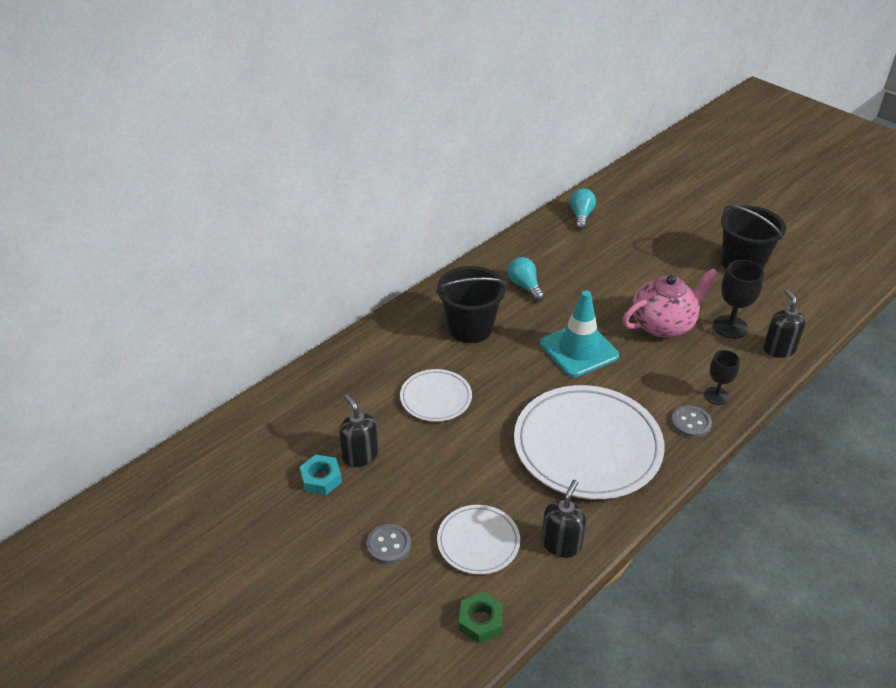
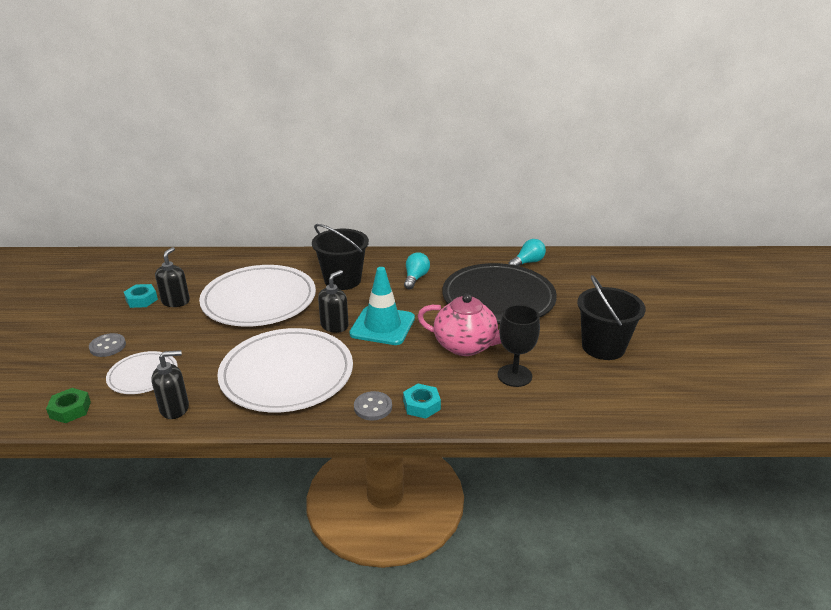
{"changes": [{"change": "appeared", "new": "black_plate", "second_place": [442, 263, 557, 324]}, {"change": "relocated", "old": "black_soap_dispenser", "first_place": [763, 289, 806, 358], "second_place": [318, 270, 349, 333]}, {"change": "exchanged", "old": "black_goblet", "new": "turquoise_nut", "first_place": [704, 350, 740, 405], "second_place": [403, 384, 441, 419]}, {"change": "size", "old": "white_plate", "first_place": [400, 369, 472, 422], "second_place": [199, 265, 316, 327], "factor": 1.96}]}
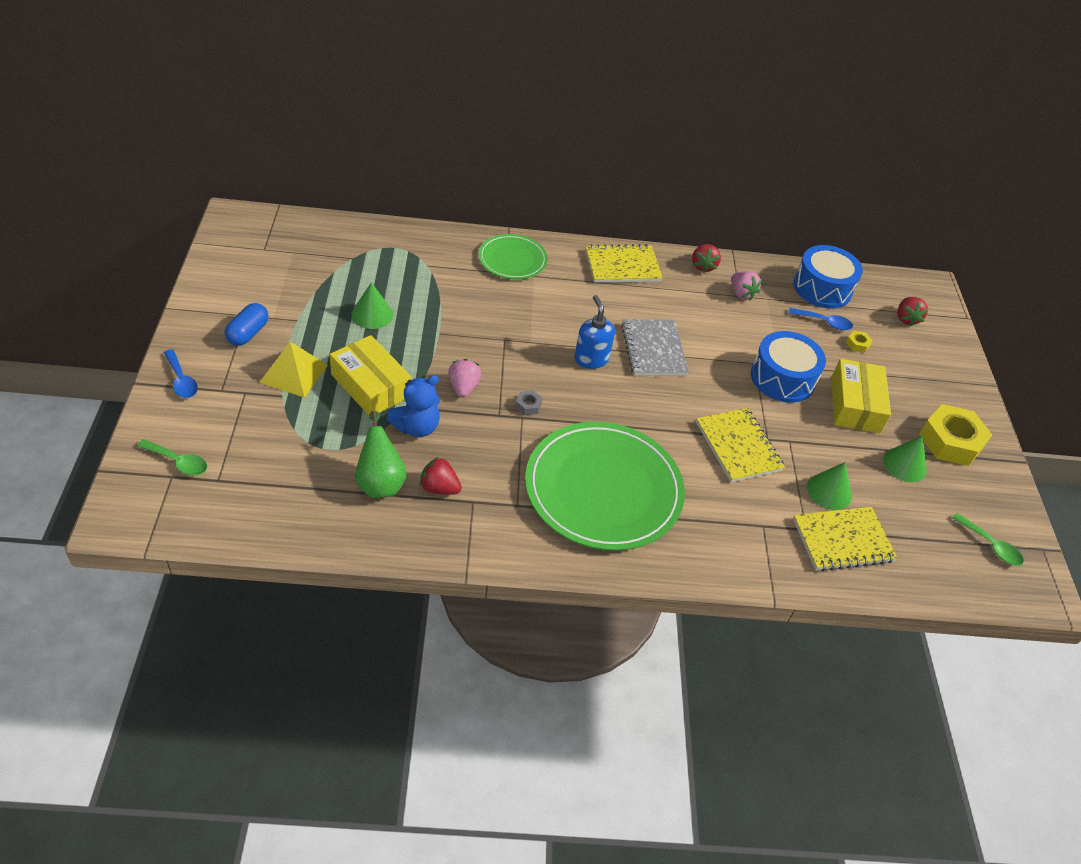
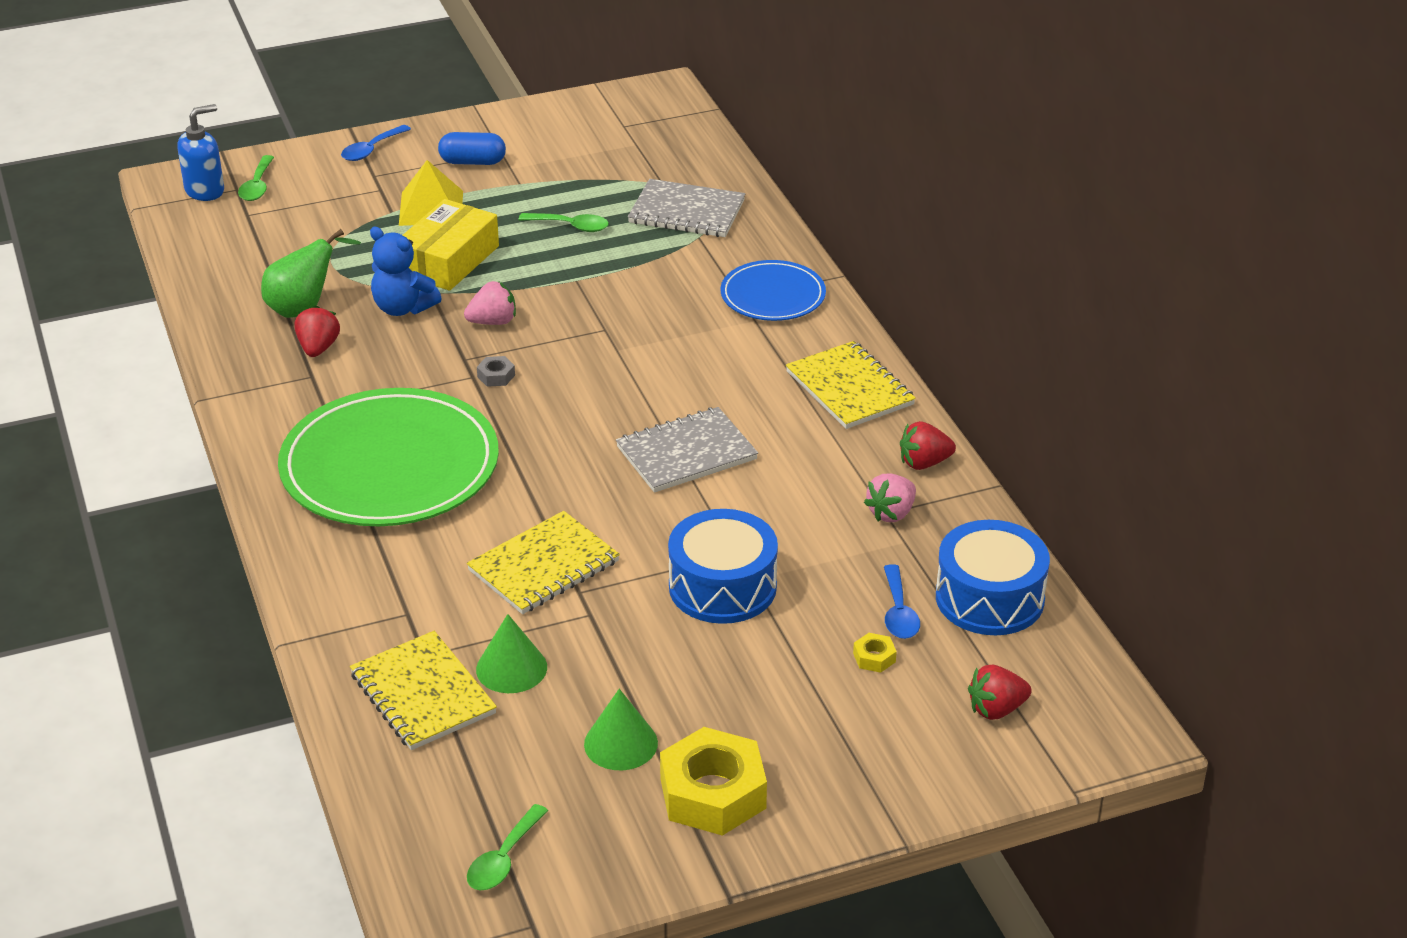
{"changes": [{"change": "missing", "old": "yellow_box", "first_place": [831, 359, 891, 433]}, {"change": "appeared", "new": "grey_notebook", "second_place": [628, 179, 745, 237]}, {"change": "relocated", "old": "blue_soap_dispenser", "first_place": [574, 295, 615, 369], "second_place": [177, 104, 224, 201]}, {"change": "exchanged", "old": "green_cone", "new": "green_spoon", "first_place": [352, 282, 393, 329], "second_place": [518, 213, 609, 232]}, {"change": "colour", "old": "green_plate", "new": "blue_plate", "first_place": [478, 234, 548, 279], "second_place": [720, 260, 826, 321]}]}
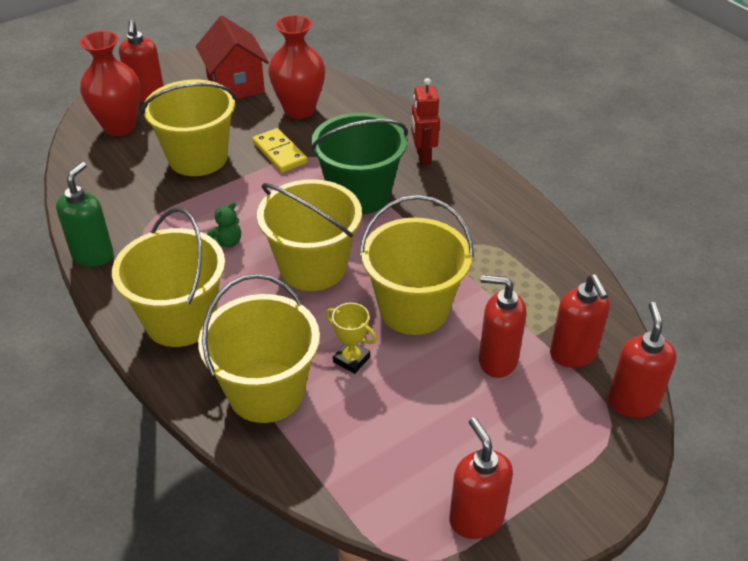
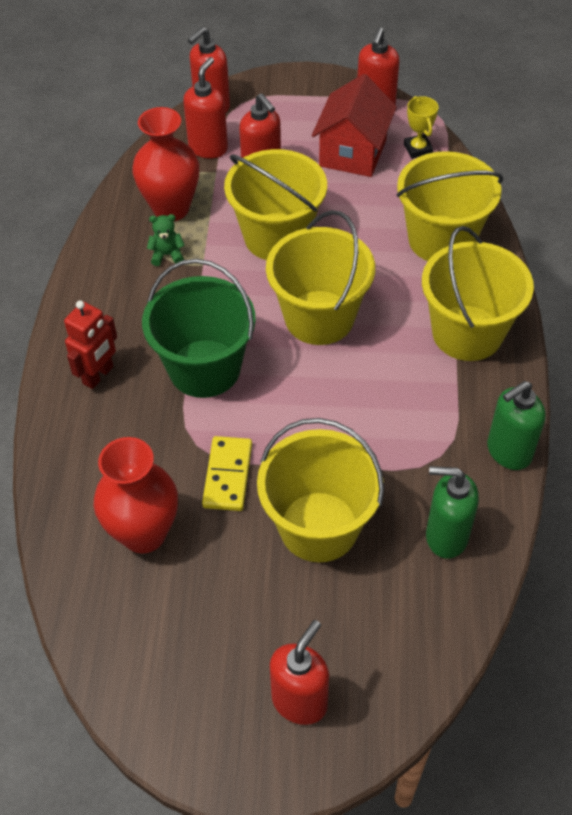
{"changes": [{"change": "appeared", "new": "green_soap_dispenser", "second_place": [426, 466, 479, 559]}, {"change": "relocated", "old": "red_vase", "first_place": [80, 31, 140, 136], "second_place": [132, 107, 199, 222]}, {"change": "relocated", "old": "red_house", "first_place": [196, 16, 269, 99], "second_place": [312, 74, 397, 177]}, {"change": "relocated", "old": "green_teddy_bear", "first_place": [207, 202, 241, 247], "second_place": [147, 214, 185, 266]}, {"change": "relocated", "old": "yellow_trophy", "first_place": [326, 303, 377, 374], "second_place": [404, 96, 438, 159]}]}
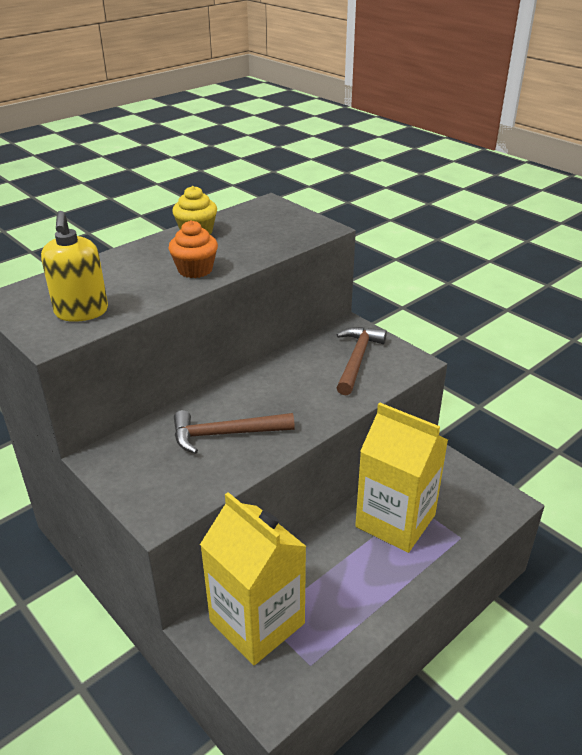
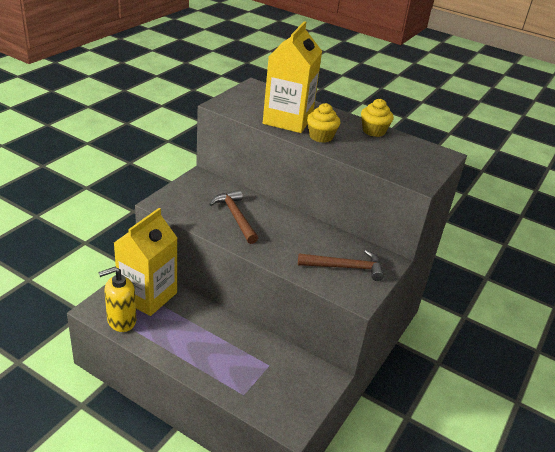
{"changes": [{"change": "relocated", "old": "yellow_soap_dispenser", "first_place": [41, 211, 108, 322], "second_place": [98, 267, 136, 332]}, {"change": "relocated", "old": "yellow_carton", "first_place": [355, 403, 448, 553], "second_place": [263, 21, 322, 133]}, {"change": "colour", "old": "orange_cupcake", "new": "yellow_cupcake", "first_place": [168, 220, 218, 278], "second_place": [307, 103, 340, 143]}]}
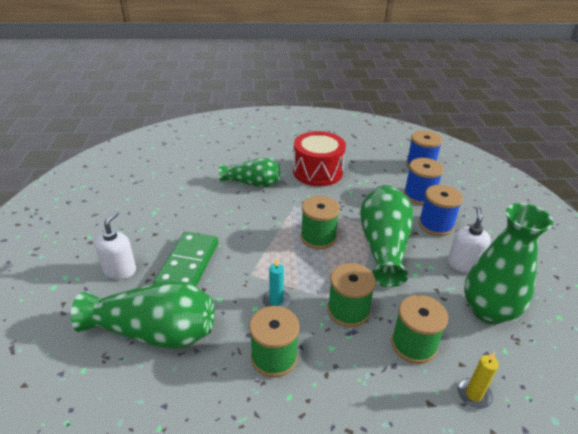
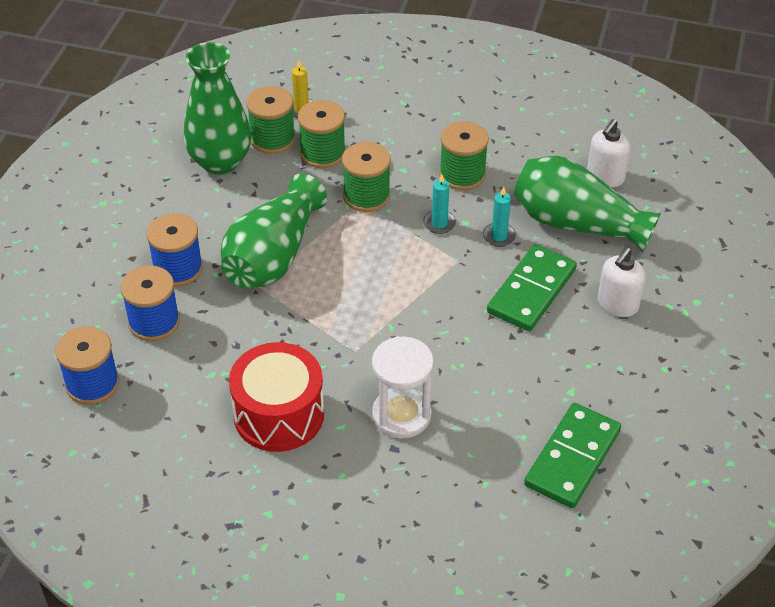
{"changes": [{"change": "appeared", "new": "turquoise_candle", "second_place": [483, 187, 516, 247]}, {"change": "appeared", "new": "green_domino", "second_place": [524, 403, 621, 508]}, {"change": "relocated", "old": "green_spool", "first_place": [301, 196, 340, 249], "second_place": [247, 86, 295, 154]}, {"change": "relocated", "old": "white_soap_dispenser", "first_place": [448, 207, 491, 273], "second_place": [587, 119, 631, 187]}, {"change": "exchanged", "old": "green_vase", "new": "white_hourglass", "first_place": [219, 158, 280, 187], "second_place": [372, 336, 434, 439]}]}
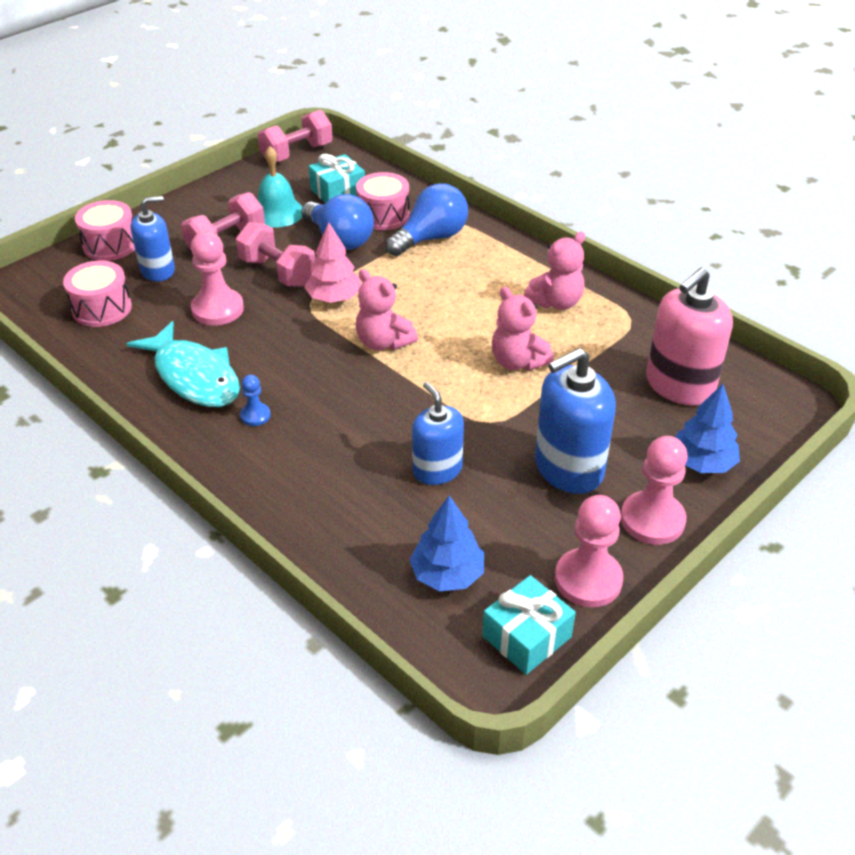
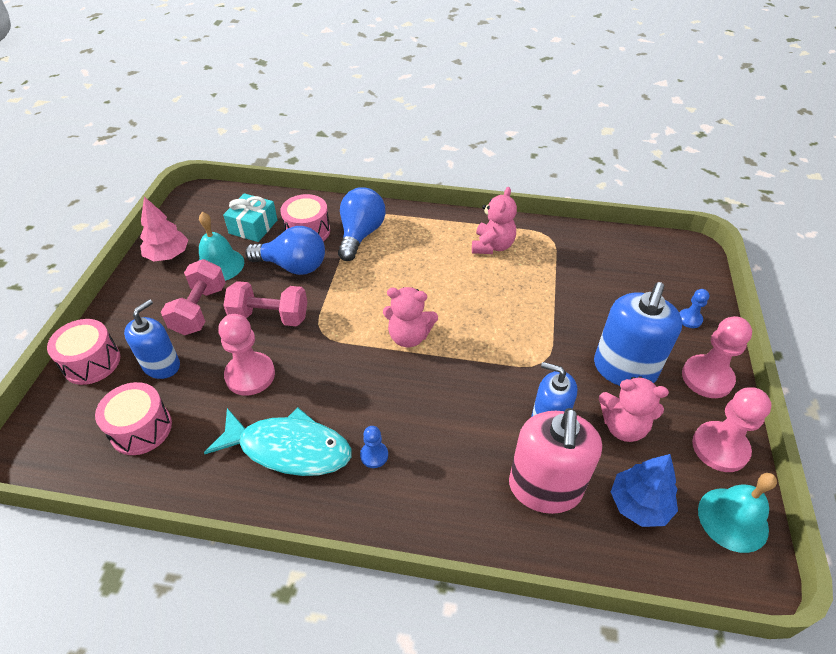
{"changes": [{"change": "missing", "old": "pink_dumbbell", "first_place": [258, 110, 333, 162]}, {"change": "relocated", "old": "pink_tree", "first_place": [304, 222, 361, 303], "second_place": [140, 197, 188, 261]}, {"change": "relocated", "old": "pink_teddy_bear", "first_place": [492, 287, 554, 371], "second_place": [599, 376, 669, 442]}, {"change": "relocated", "old": "pink_soap_dispenser", "first_place": [646, 267, 733, 405], "second_place": [509, 408, 602, 514]}, {"change": "exchanged", "old": "turquoise_gift", "new": "turquoise_bell", "first_place": [482, 575, 576, 675], "second_place": [698, 473, 777, 553]}, {"change": "exchanged", "old": "blue_tree", "new": "blue_pawn", "first_place": [675, 384, 740, 473], "second_place": [679, 289, 709, 328]}]}
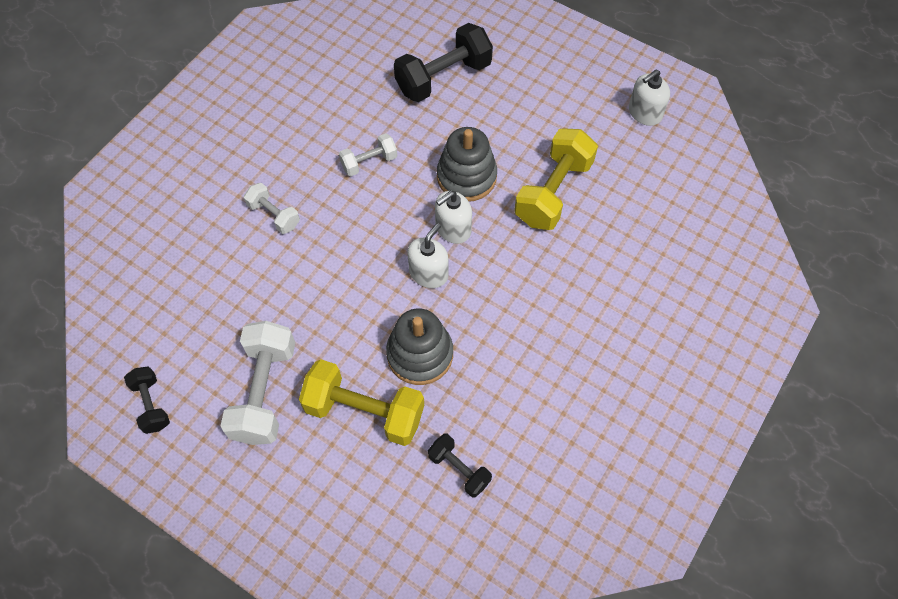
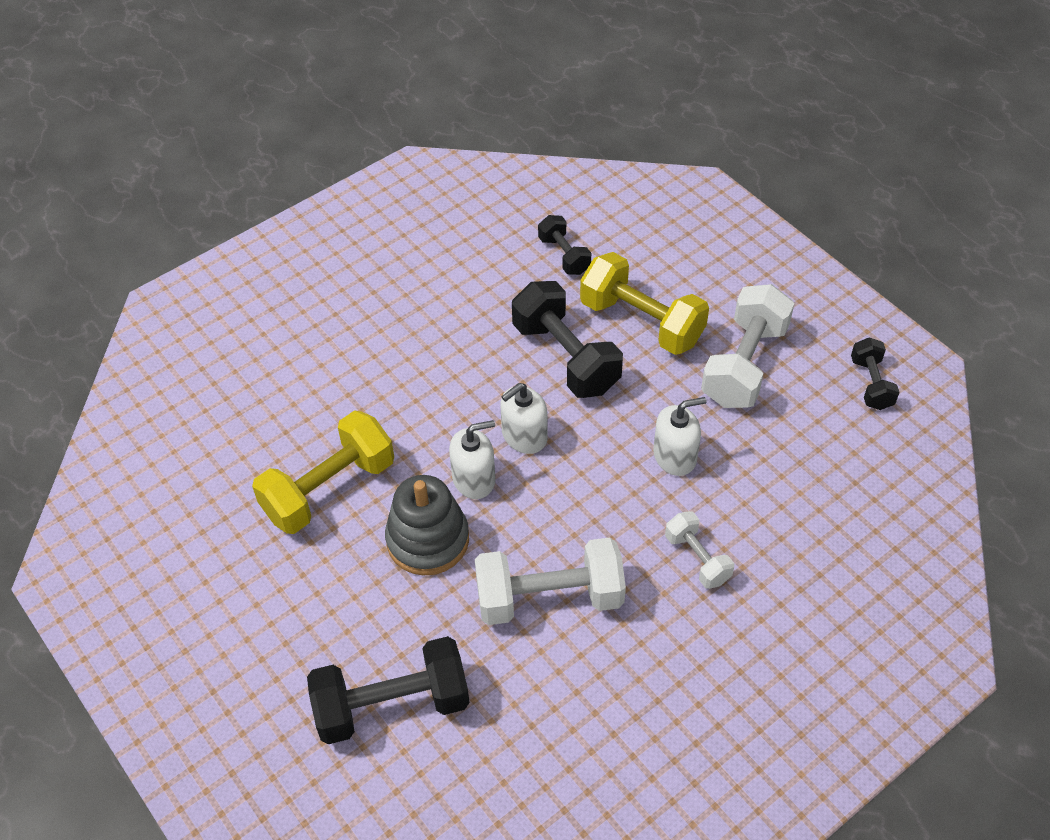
{"changes": [{"change": "relocated", "old": "white_soap_dispenser", "first_place": [629, 70, 670, 126], "second_place": [653, 397, 706, 476]}, {"change": "exchanged", "old": "grey_stacking_toy", "new": "black_dumbbell", "first_place": [386, 308, 453, 385], "second_place": [512, 281, 623, 398]}, {"change": "size", "old": "white_dumbbell", "first_place": [339, 133, 397, 176], "second_place": [475, 537, 626, 625], "factor": 1.82}]}
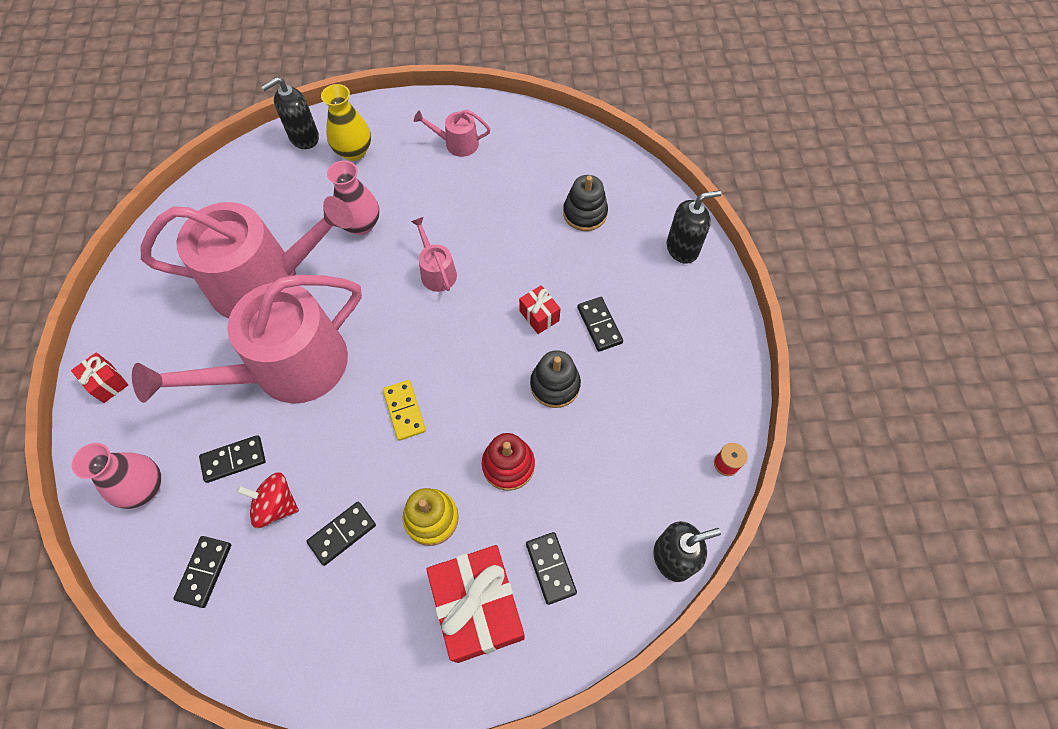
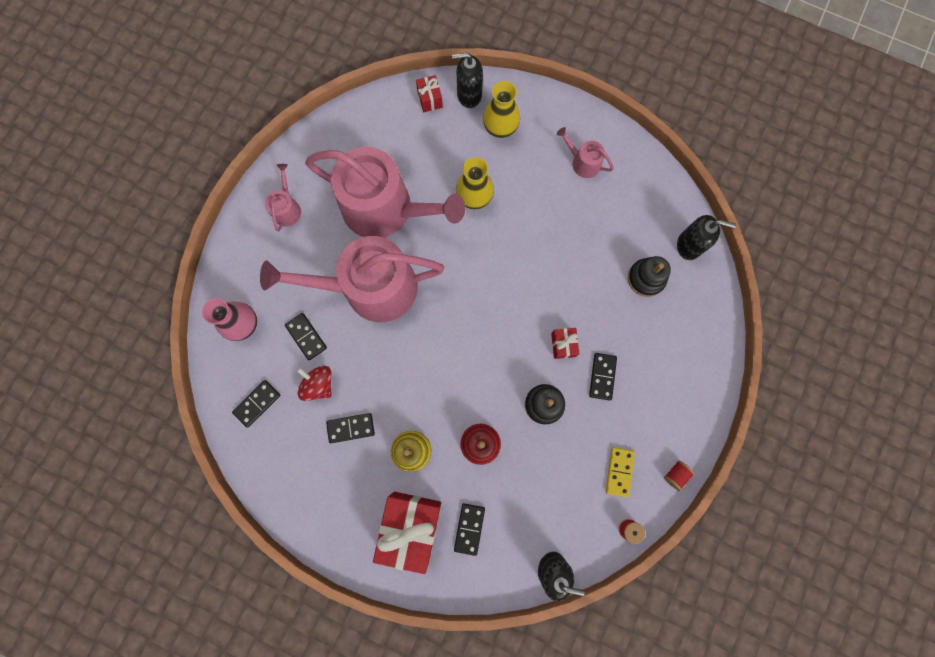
{"changes": [{"change": "appeared", "new": "red_spool", "second_place": [664, 460, 695, 491]}, {"change": "relocated", "old": "red_gift", "first_place": [71, 352, 128, 403], "second_place": [416, 75, 443, 112]}, {"change": "relocated", "old": "yellow_domino", "first_place": [383, 380, 426, 441], "second_place": [606, 447, 635, 498]}, {"change": "relocated", "old": "pink_watering_can", "first_place": [411, 217, 457, 292], "second_place": [265, 164, 301, 232]}, {"change": "relocated", "old": "black_soap_dispenser", "first_place": [667, 190, 721, 264], "second_place": [677, 215, 736, 260]}, {"change": "colour", "old": "pink_vase", "new": "yellow_vase", "first_place": [327, 160, 379, 235], "second_place": [456, 157, 494, 209]}, {"change": "spun", "old": "black_domino", "first_place": [199, 435, 266, 483], "second_place": [285, 313, 327, 360], "degrees": 45}]}
